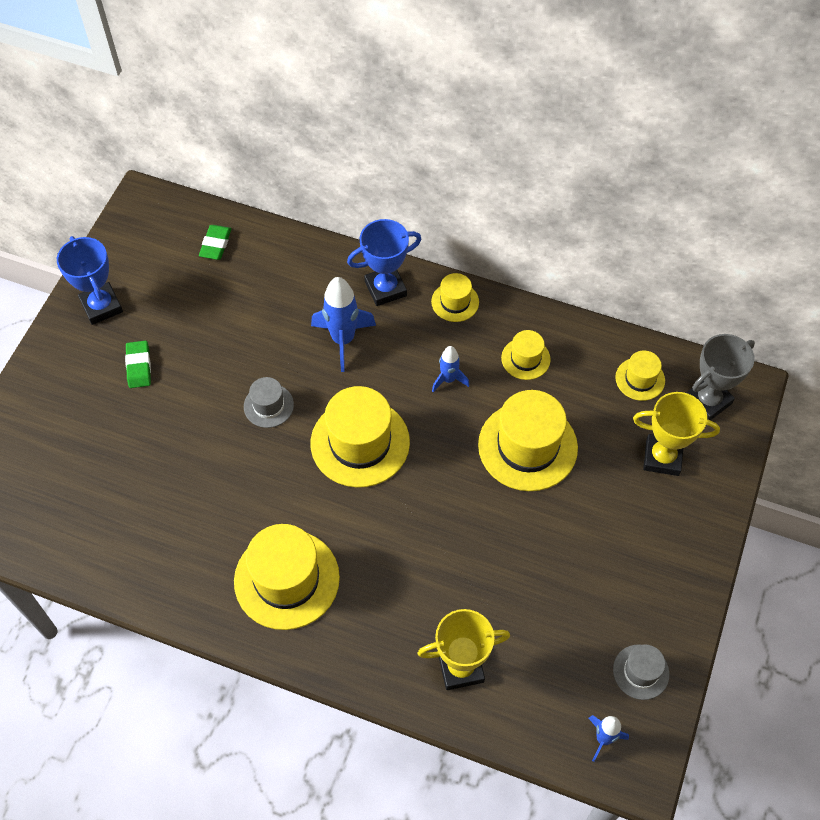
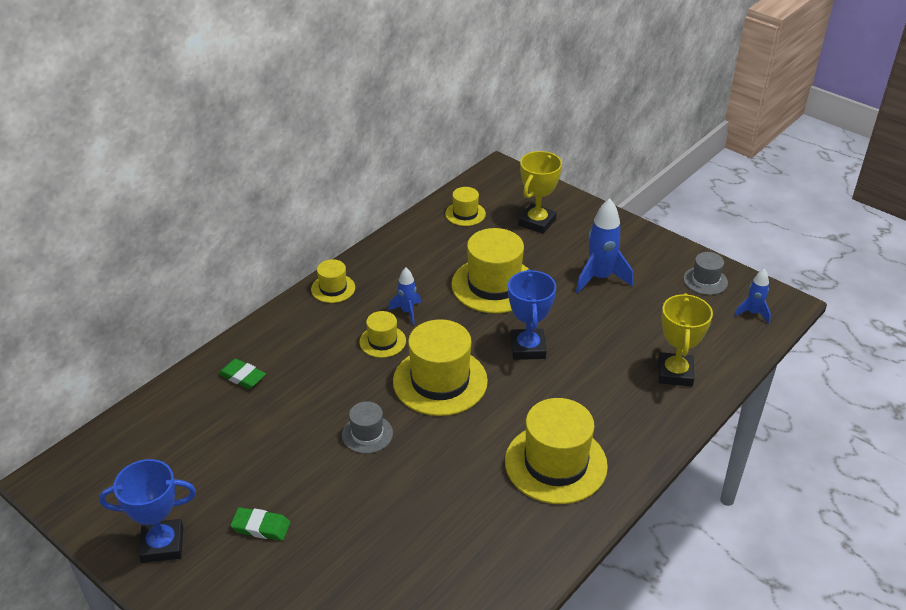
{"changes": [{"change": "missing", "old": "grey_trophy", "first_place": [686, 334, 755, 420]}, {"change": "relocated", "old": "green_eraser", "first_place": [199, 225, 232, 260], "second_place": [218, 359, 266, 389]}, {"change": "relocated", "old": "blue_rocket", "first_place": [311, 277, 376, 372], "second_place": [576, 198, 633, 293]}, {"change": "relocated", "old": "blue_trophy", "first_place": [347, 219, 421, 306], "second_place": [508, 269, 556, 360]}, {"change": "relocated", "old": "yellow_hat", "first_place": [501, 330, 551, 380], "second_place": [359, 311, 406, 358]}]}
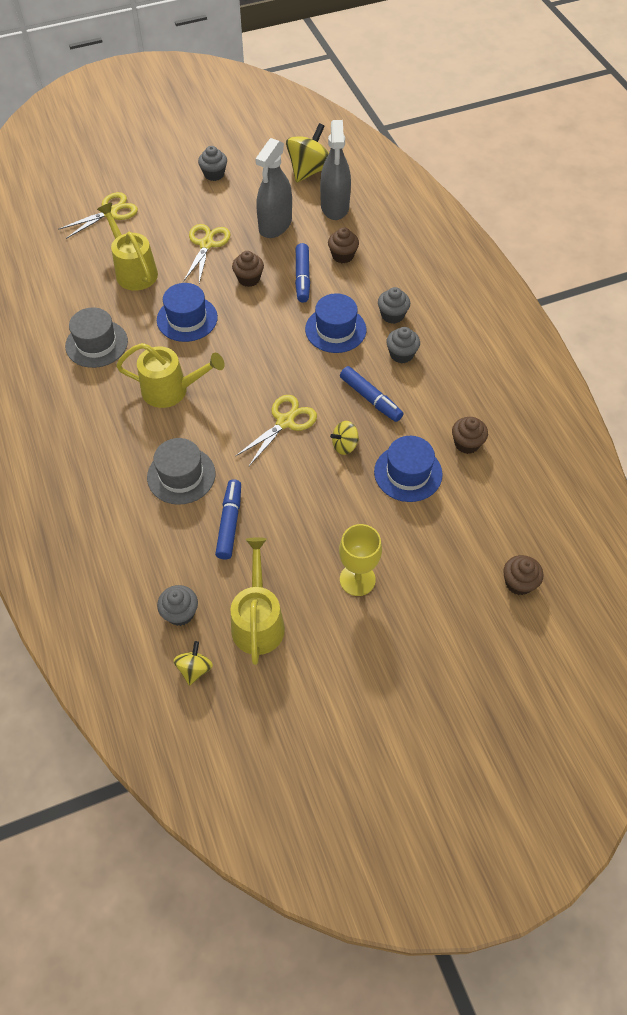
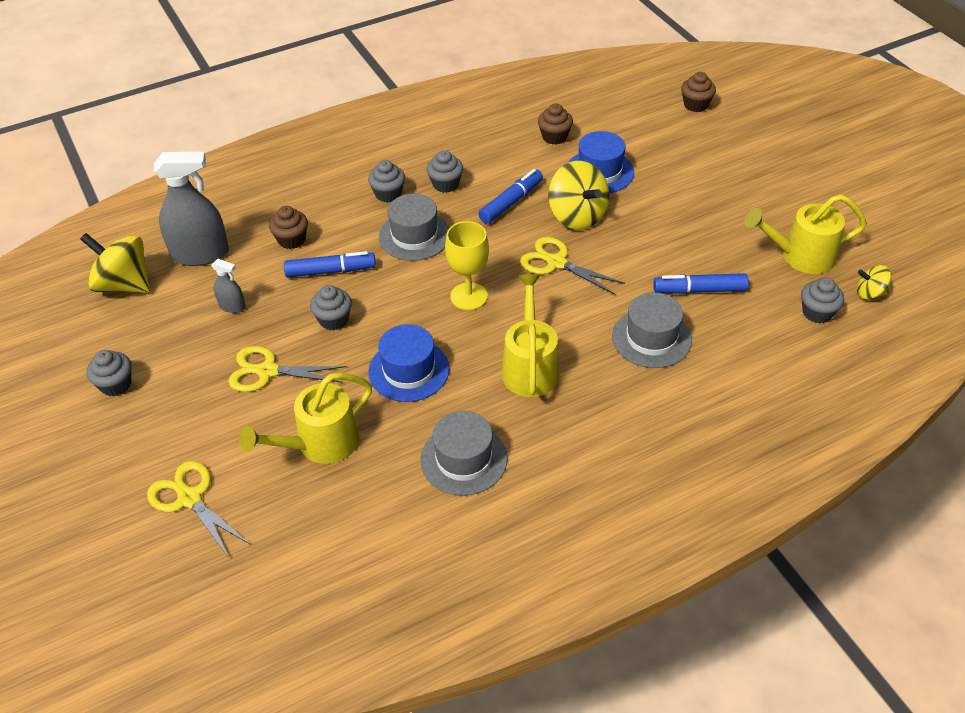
{"changes": [{"change": "relocated", "old": "yellow_goblet", "first_place": [339, 524, 382, 596], "second_place": [445, 221, 489, 310]}, {"change": "colour", "old": "brown_cupcake", "new": "grey_cupcake", "first_place": [232, 251, 264, 287], "second_place": [310, 285, 352, 331]}, {"change": "colour", "old": "blue_hat", "new": "grey_hat", "first_place": [305, 293, 366, 353], "second_place": [379, 194, 449, 261]}, {"change": "size", "old": "grey_spray_bottle", "first_place": [255, 138, 292, 238], "second_place": [211, 259, 246, 313], "factor": 0.48}, {"change": "size", "old": "yellow_spinning_top", "first_place": [330, 421, 359, 455], "second_place": [548, 161, 609, 230], "factor": 1.88}]}
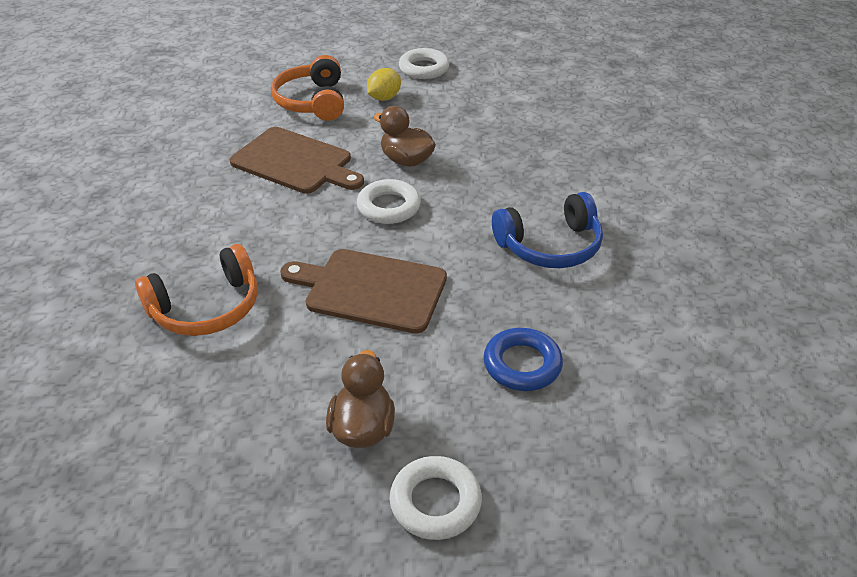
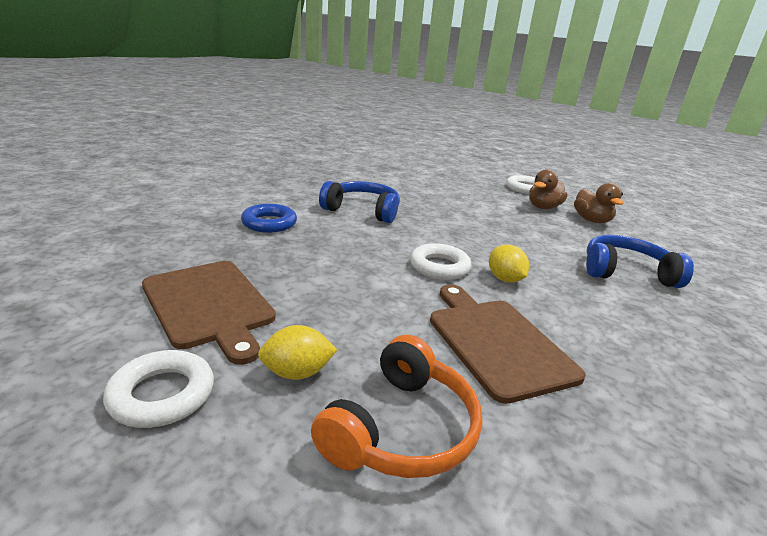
{"changes": [{"change": "appeared", "new": "yellow_lemon", "second_place": [489, 245, 529, 283]}, {"change": "relocated", "old": "brown_cutting_board", "first_place": [280, 249, 447, 333], "second_place": [142, 261, 276, 365]}, {"change": "relocated", "old": "brown_duck", "first_place": [374, 106, 436, 167], "second_place": [574, 183, 624, 223]}, {"change": "relocated", "old": "blue_ring", "first_place": [484, 328, 563, 391], "second_place": [241, 204, 297, 233]}, {"change": "colour", "old": "orange_headphones", "new": "blue_headphones", "first_place": [135, 244, 257, 336], "second_place": [586, 235, 694, 288]}]}
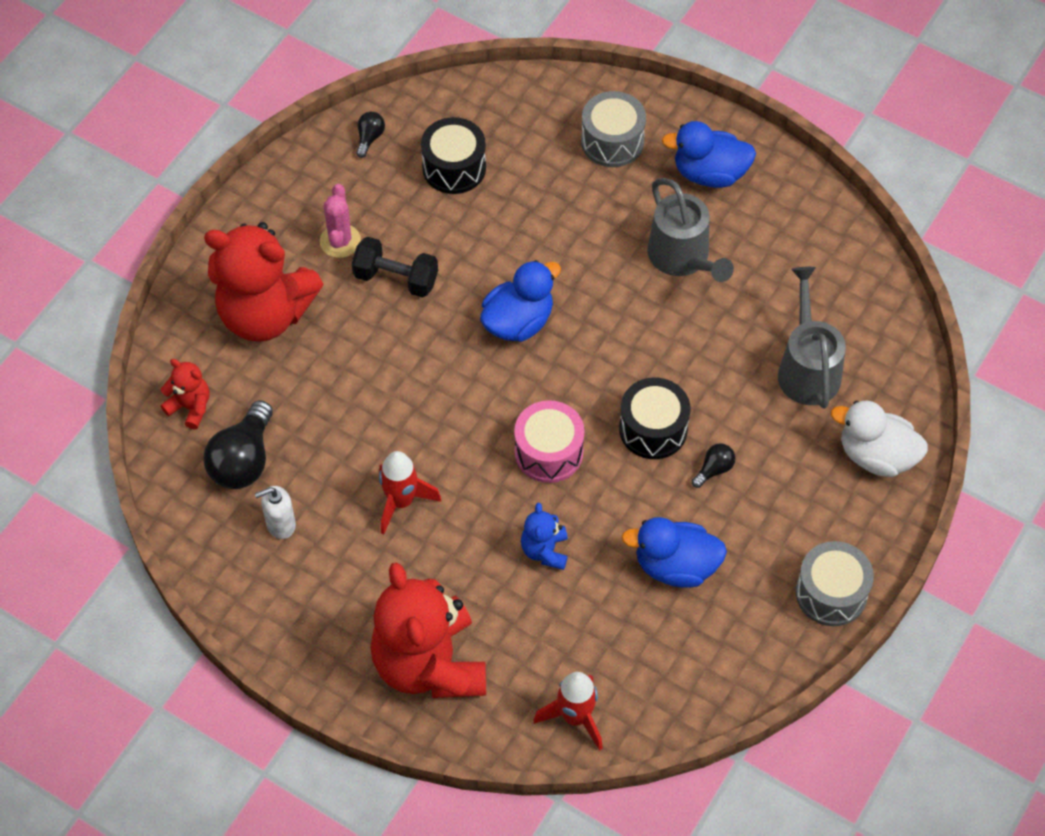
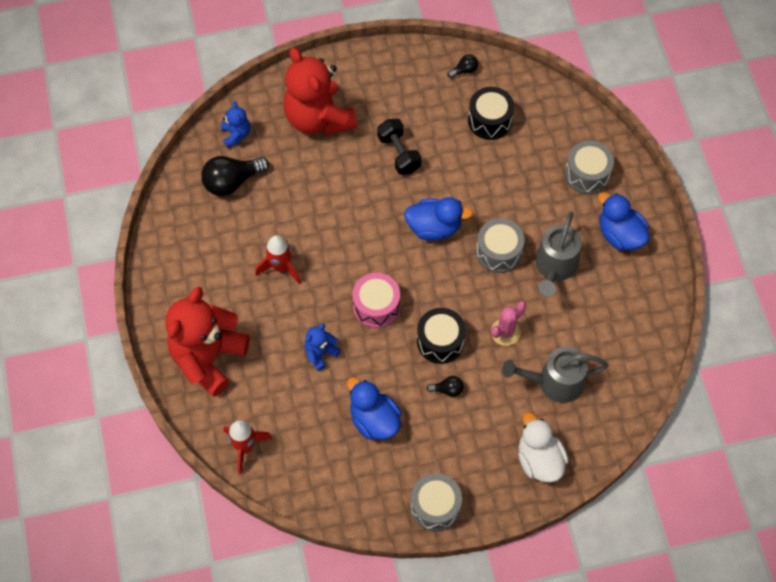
{"changes": [{"change": "missing", "old": "white_soap_dispenser", "first_place": [255, 486, 296, 539]}, {"change": "appeared", "new": "grey_drum", "second_place": [476, 218, 525, 273]}, {"change": "relocated", "old": "pink_cactus", "first_place": [320, 184, 361, 258], "second_place": [491, 301, 526, 346]}, {"change": "colour", "old": "red_teddy_bear", "new": "blue_teddy_bear", "first_place": [160, 359, 210, 429], "second_place": [221, 101, 250, 148]}, {"change": "spun", "old": "grey_watering_can", "first_place": [778, 267, 846, 409], "second_place": [502, 347, 608, 403], "degrees": -135}]}
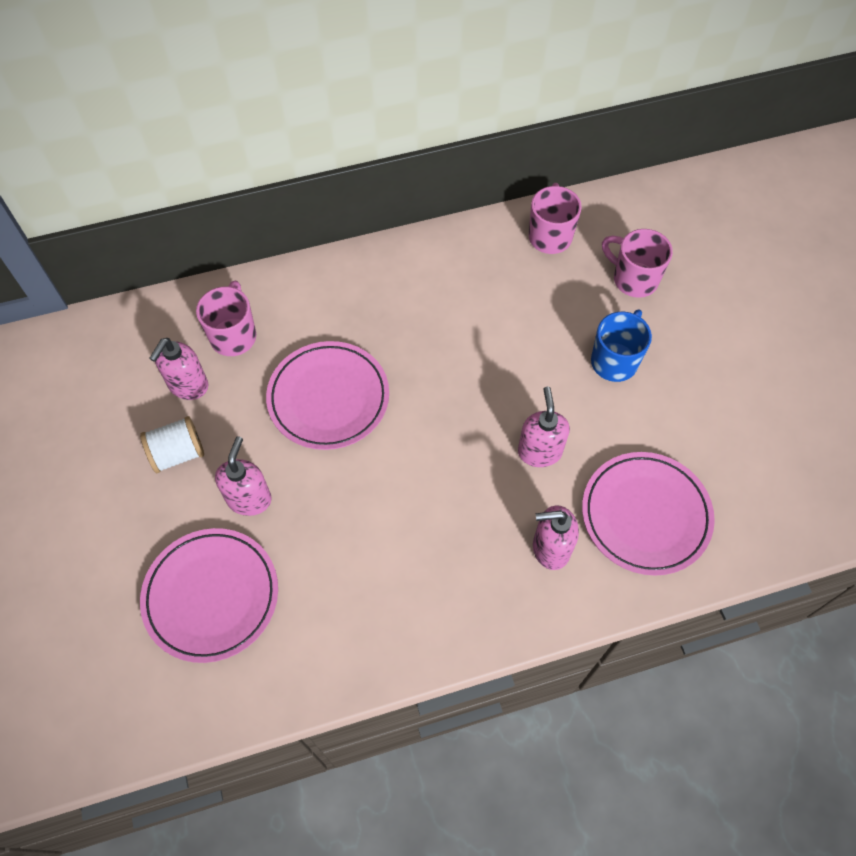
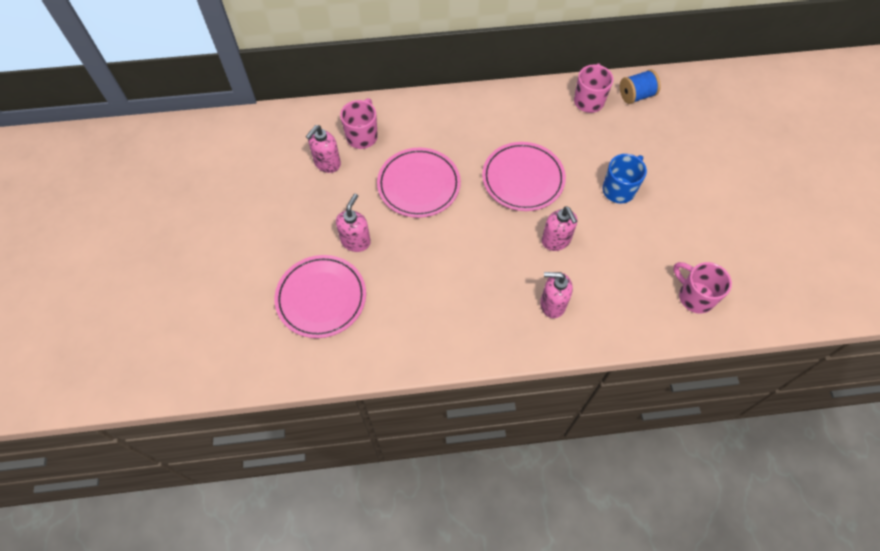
{"changes": [{"change": "missing", "old": "white_spool", "first_place": [140, 416, 204, 473]}, {"change": "appeared", "new": "blue_spool", "second_place": [620, 70, 661, 104]}, {"change": "relocated", "old": "pink_plate", "first_place": [582, 452, 715, 576], "second_place": [482, 142, 566, 211]}, {"change": "relocated", "old": "pink_mug", "first_place": [602, 229, 673, 298], "second_place": [673, 262, 732, 314]}, {"change": "spun", "old": "pink_soap_dispenser", "first_place": [518, 387, 570, 467], "second_place": [542, 206, 577, 251], "degrees": 150}]}
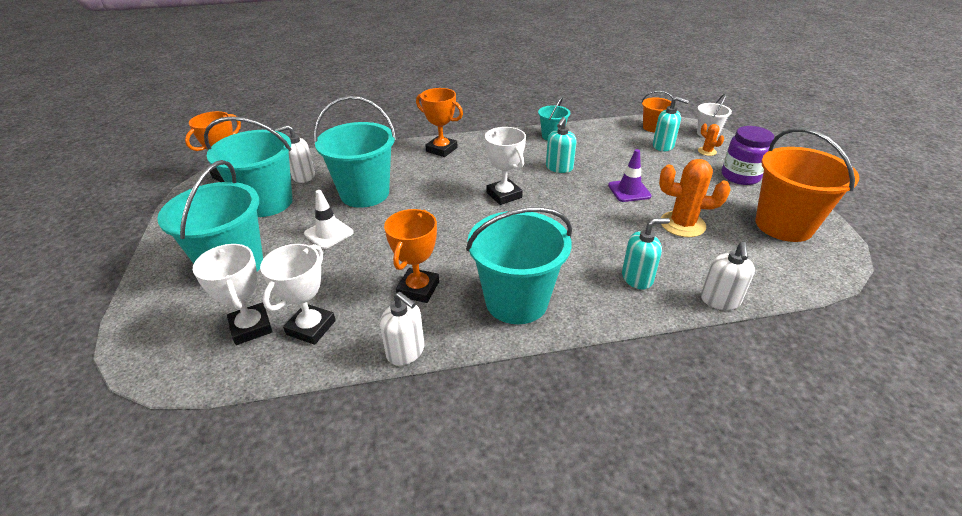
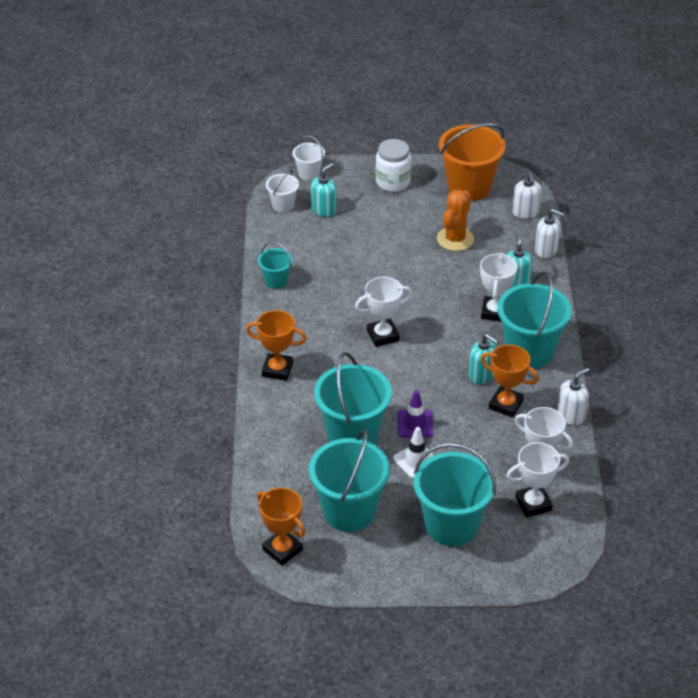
{"changes": [{"change": "missing", "old": "orange_cactus", "first_place": [698, 124, 724, 156]}, {"change": "appeared", "new": "white_trophy", "second_place": [480, 253, 518, 322]}, {"change": "relocated", "old": "white_soap_dispenser", "first_place": [275, 125, 315, 183], "second_place": [512, 172, 542, 219]}, {"change": "relocated", "old": "turquoise_soap_dispenser", "first_place": [546, 117, 577, 173], "second_place": [469, 334, 499, 384]}, {"change": "relocated", "old": "purple_traffic_cone", "first_place": [608, 149, 652, 202], "second_place": [397, 390, 433, 437]}, {"change": "colour", "old": "orange_bucket", "new": "white_bucket", "first_place": [641, 91, 674, 132], "second_place": [266, 170, 299, 212]}, {"change": "colour", "old": "purple_jar", "new": "white_jar", "first_place": [722, 126, 774, 185], "second_place": [376, 139, 411, 192]}, {"change": "spun", "old": "orange_trophy", "first_place": [416, 88, 463, 157], "second_place": [246, 310, 307, 381], "degrees": 60}]}
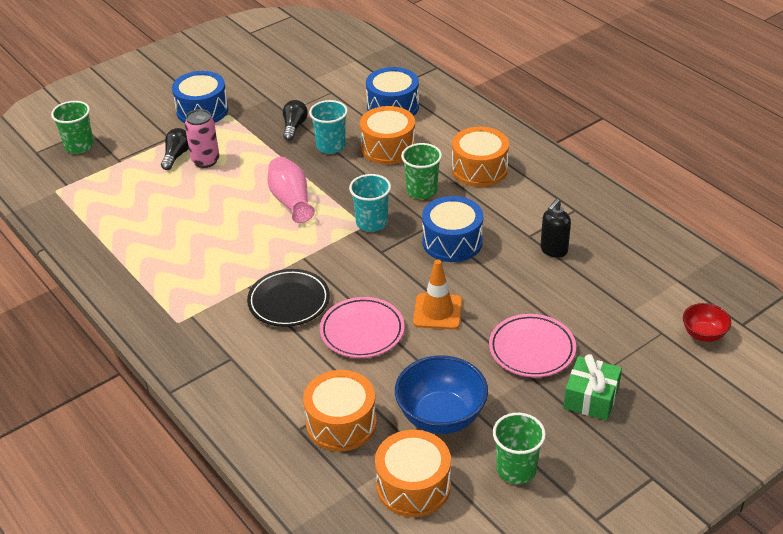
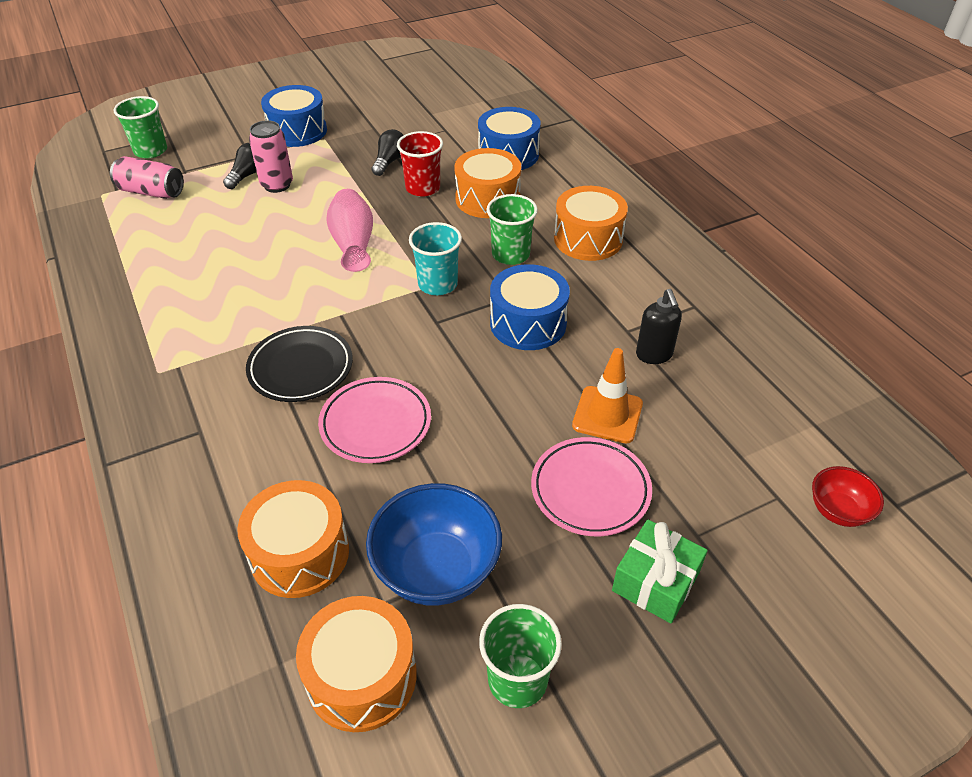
{"changes": [{"change": "appeared", "new": "pink_can", "second_place": [110, 156, 184, 199]}, {"change": "relocated", "old": "orange_traffic_cone", "first_place": [413, 260, 462, 330], "second_place": [572, 348, 643, 444]}, {"change": "colour", "old": "turquoise_cup", "new": "red_cup", "first_place": [309, 100, 348, 154], "second_place": [397, 131, 443, 197]}, {"change": "spun", "old": "black_soap_dispenser", "first_place": [540, 199, 571, 258], "second_place": [636, 289, 682, 364], "degrees": -60}]}
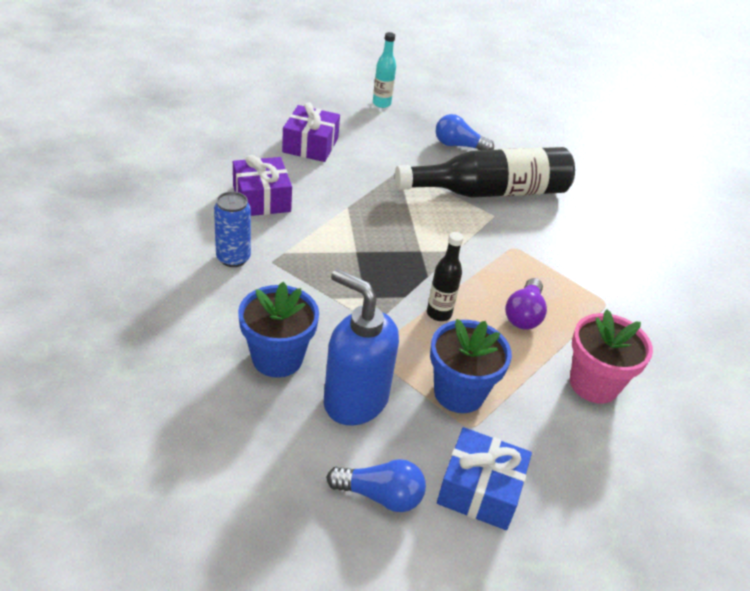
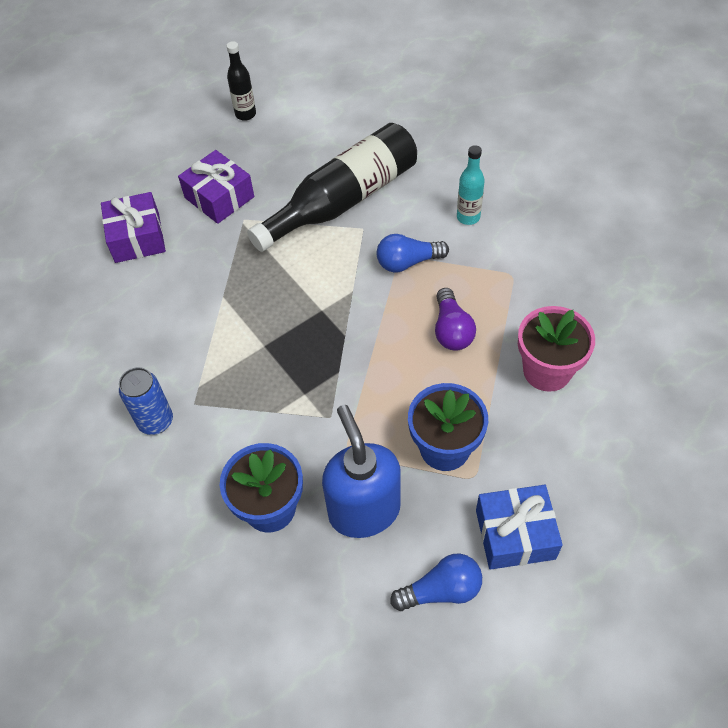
{"changes": [{"change": "relocated", "old": "purple_gift", "first_place": [233, 155, 292, 216], "second_place": [178, 150, 254, 224]}, {"change": "relocated", "old": "turquoise_bottle", "first_place": [373, 32, 396, 108], "second_place": [457, 145, 485, 225]}, {"change": "relocated", "old": "black_bottle", "first_place": [427, 232, 463, 321], "second_place": [227, 41, 256, 121]}, {"change": "relocated", "old": "blue_light_bulb", "first_place": [436, 114, 494, 150], "second_place": [377, 234, 449, 272]}, {"change": "spun", "old": "blue_soap_dispenser", "first_place": [324, 269, 399, 426], "second_place": [322, 405, 401, 538], "degrees": 60}]}
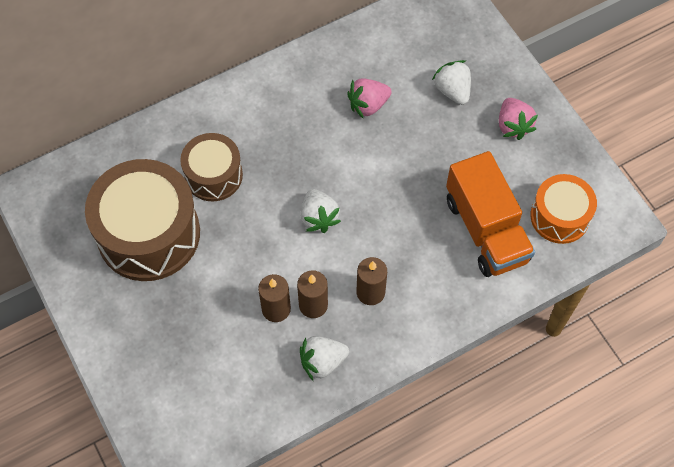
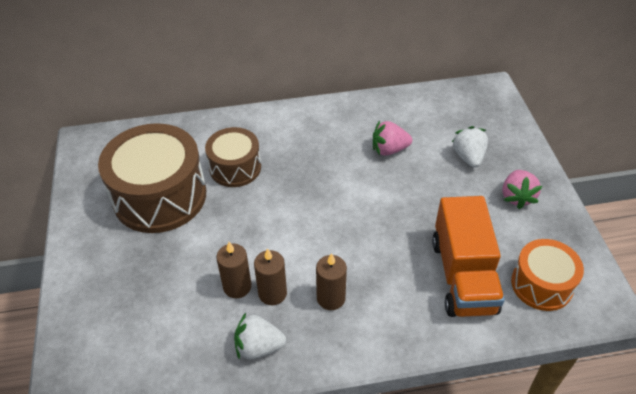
{"changes": [{"change": "missing", "old": "white_strawberry", "first_place": [301, 189, 341, 233]}]}
